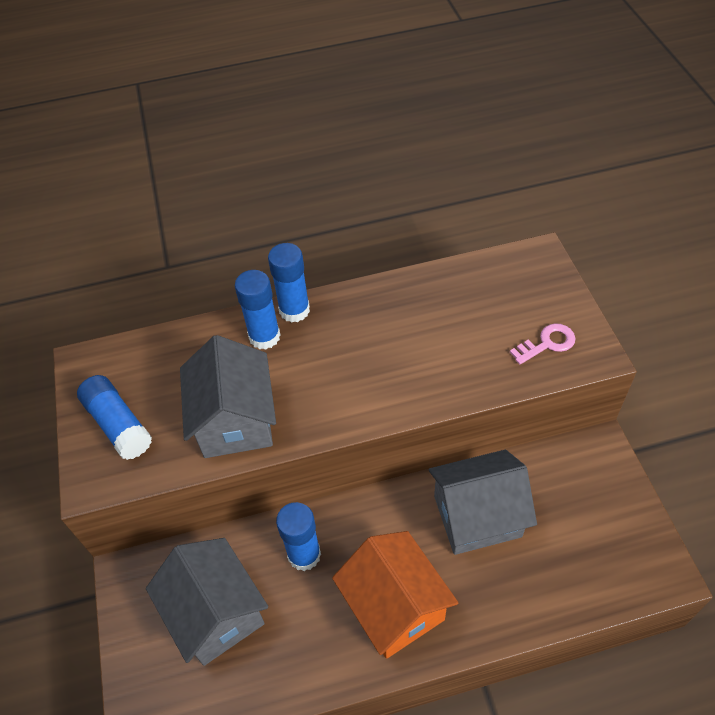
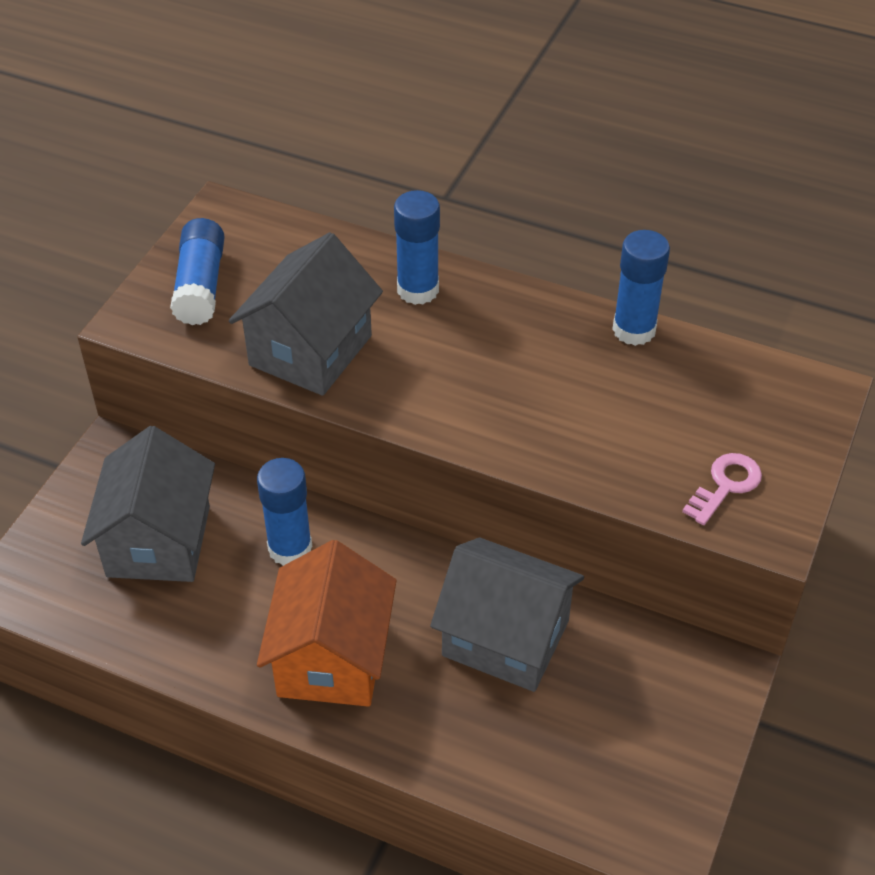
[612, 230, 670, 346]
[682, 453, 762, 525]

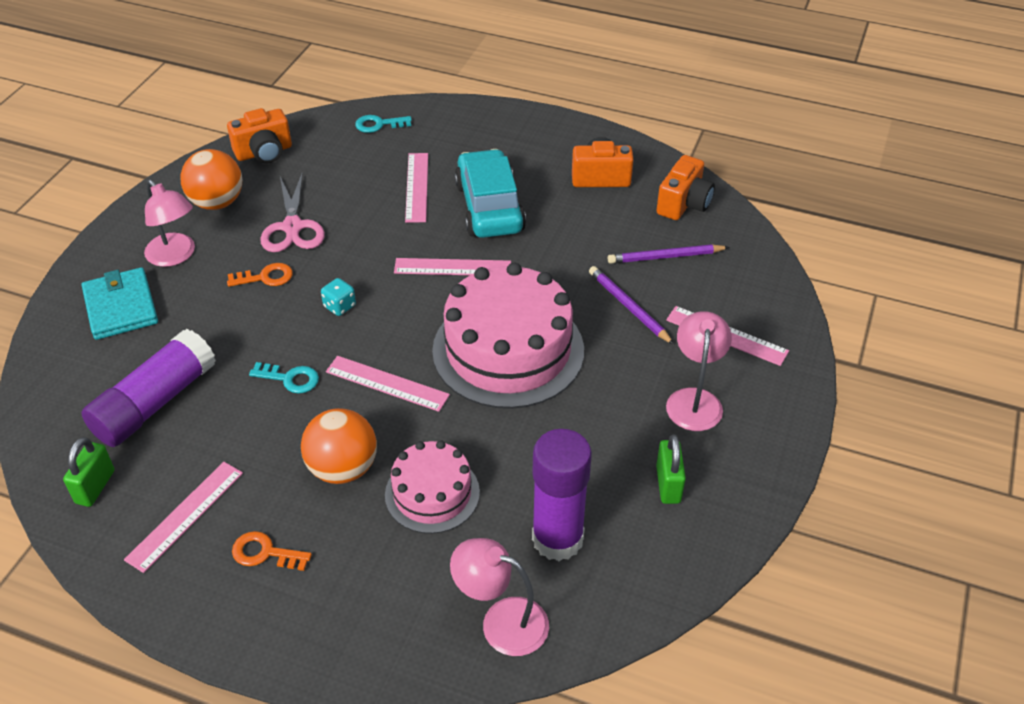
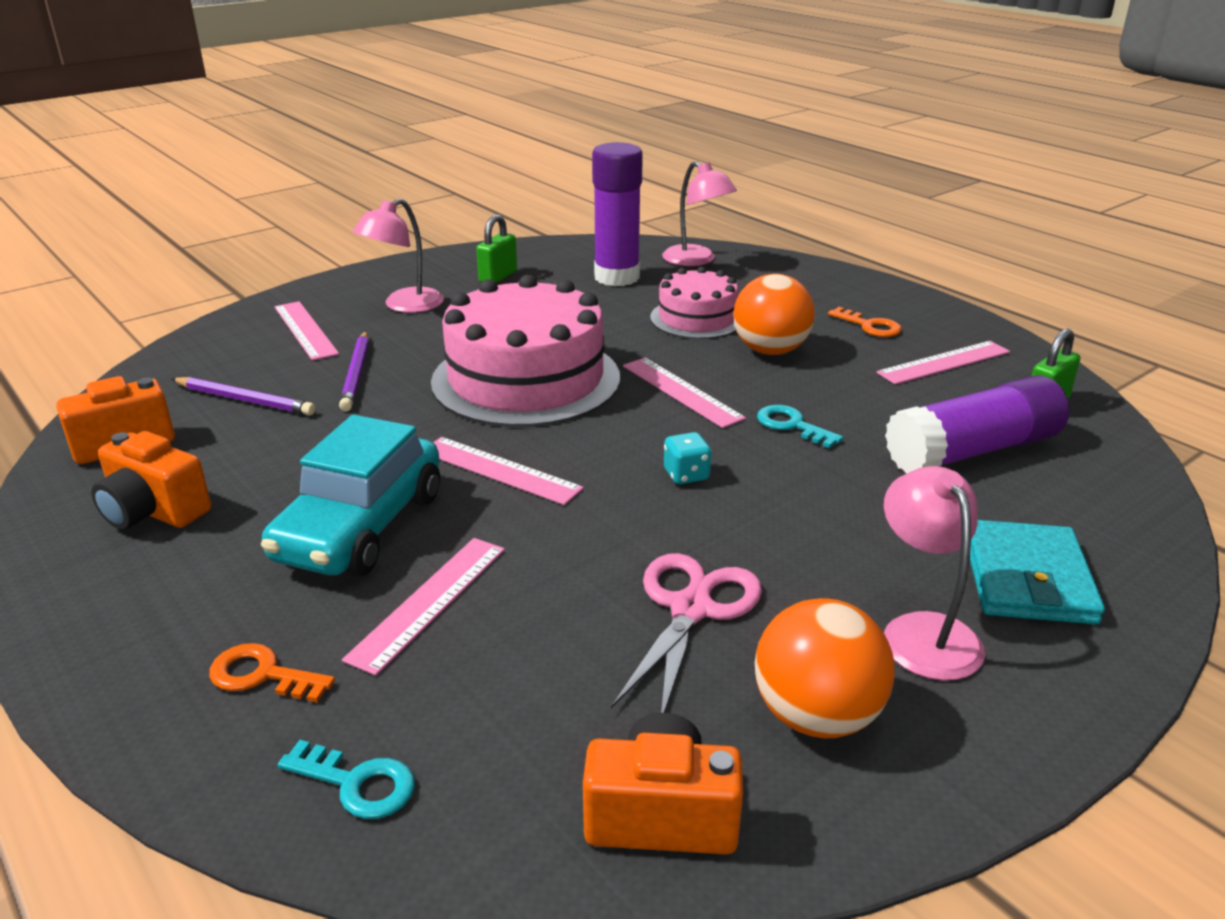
[209, 643, 335, 702]

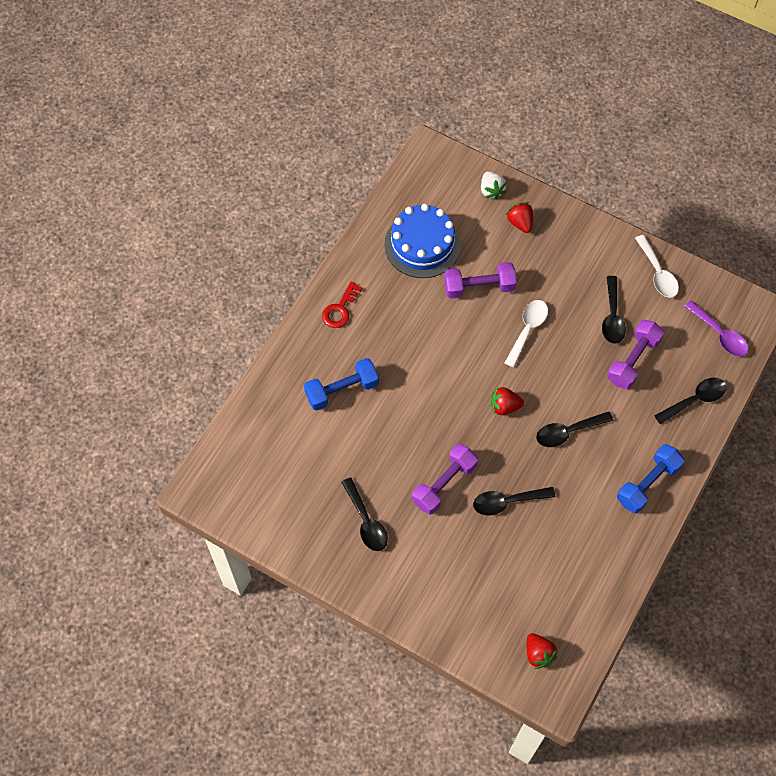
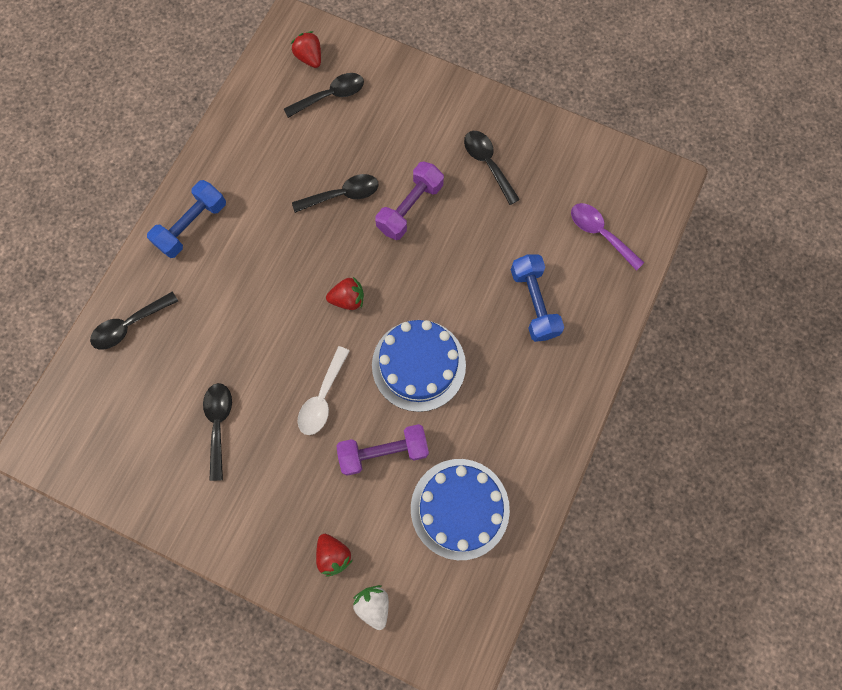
[322, 282, 362, 328] (first image)
[607, 320, 664, 389] (first image)
[635, 235, 679, 298] (first image)
[372, 320, 466, 412]
[284, 73, 364, 118]
[571, 203, 644, 271]
[511, 254, 564, 342]

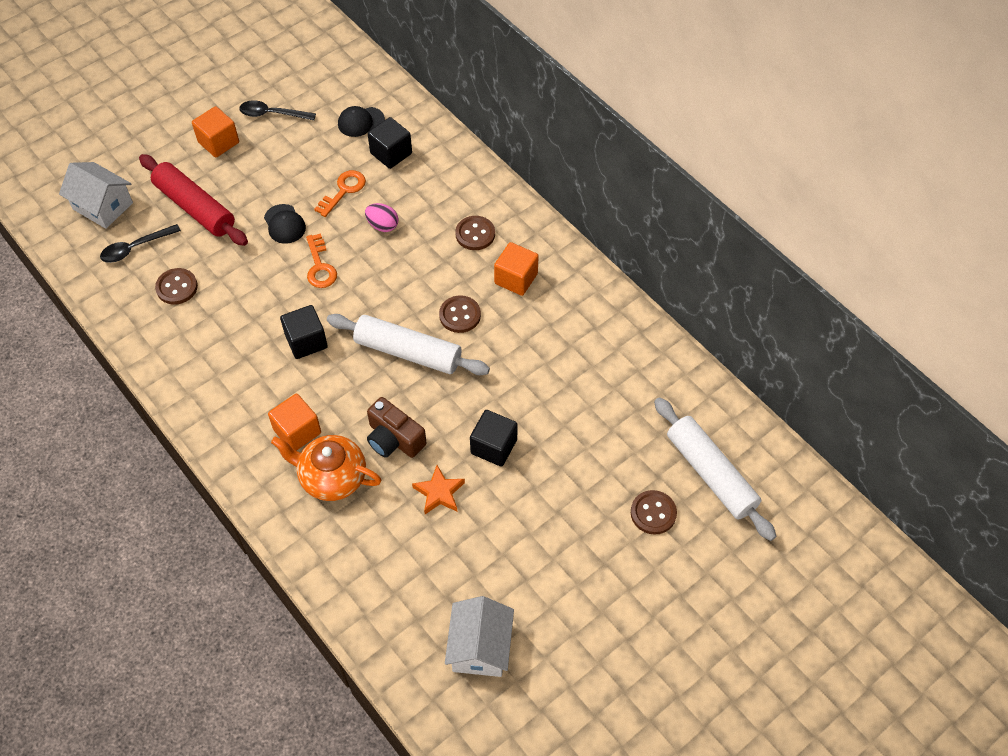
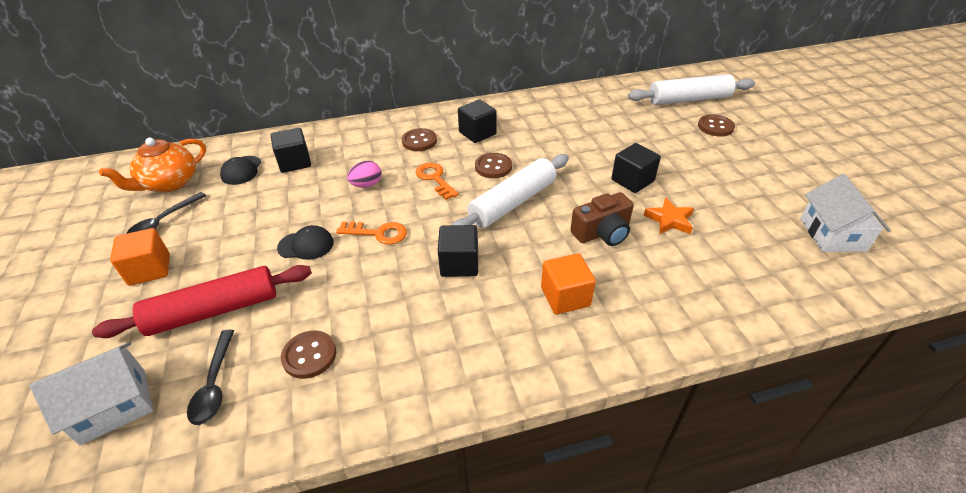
[99, 138, 206, 192]
[416, 163, 459, 200]
[458, 100, 497, 143]
[800, 174, 891, 252]

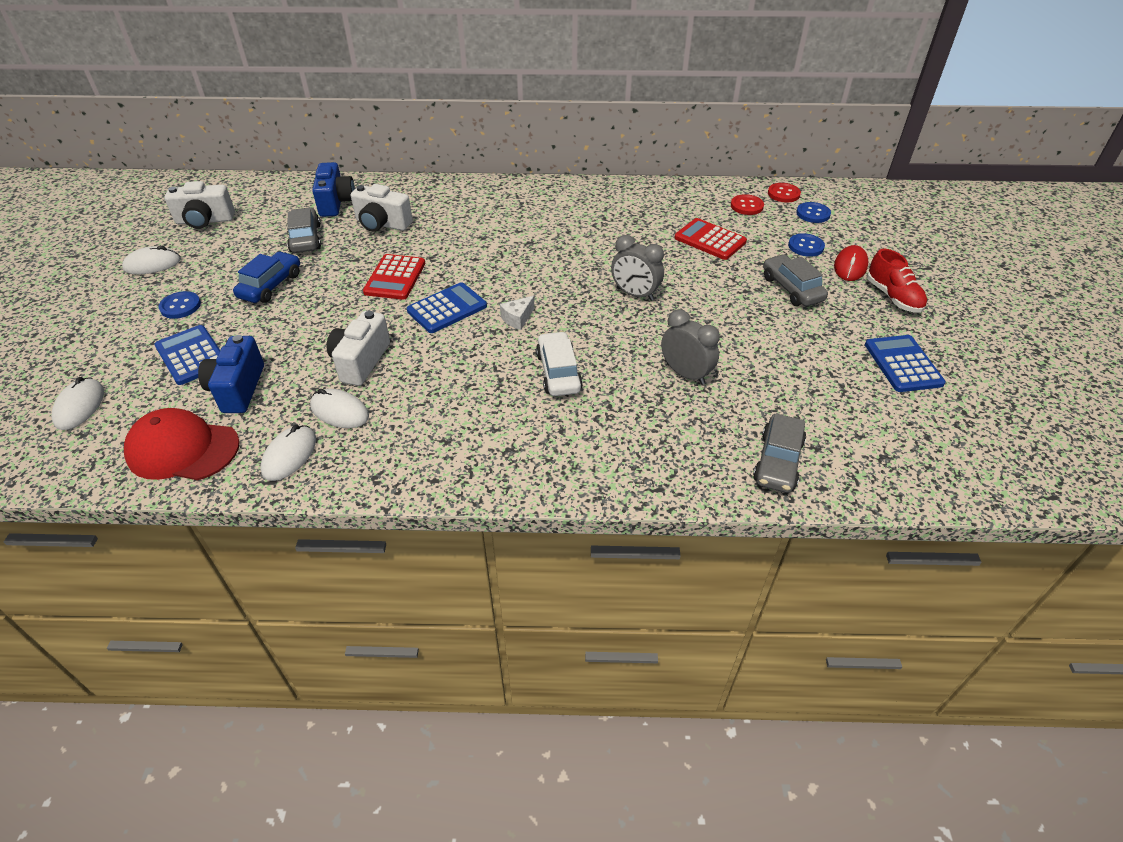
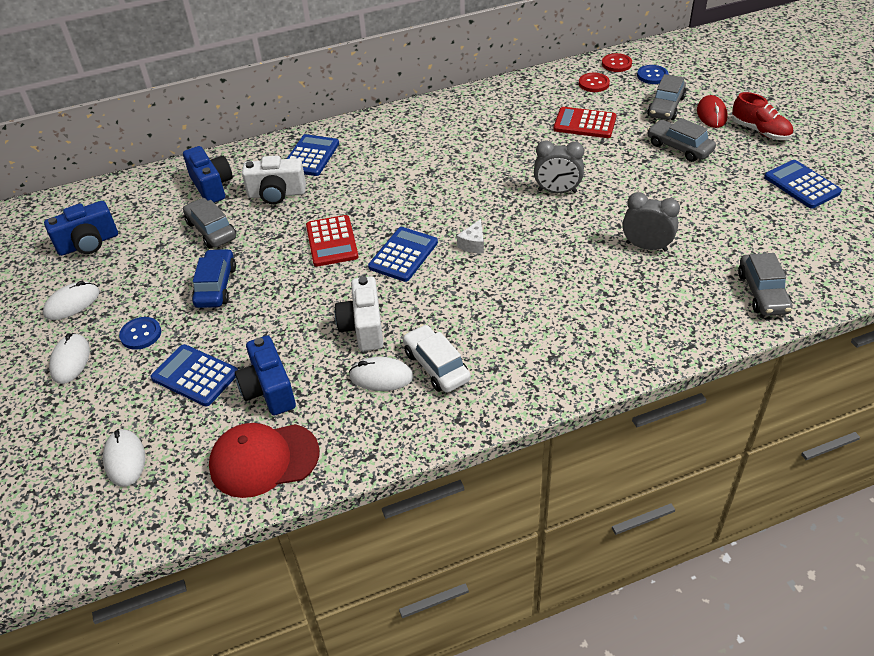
[287, 134, 339, 176]
[49, 333, 90, 384]
[403, 324, 471, 393]
[647, 74, 686, 120]
[44, 201, 118, 256]

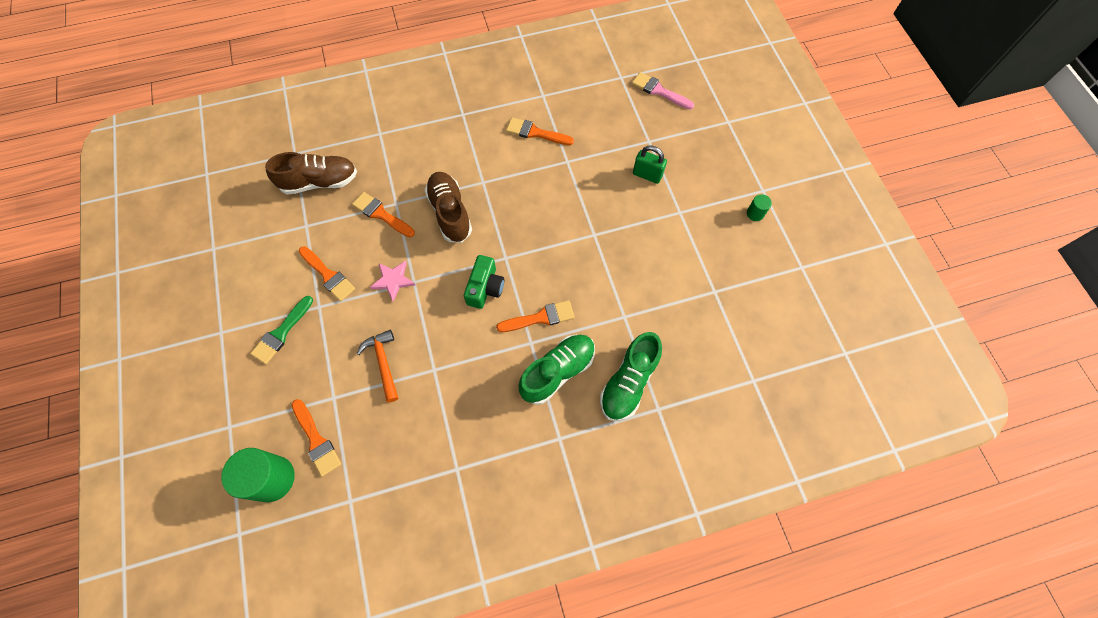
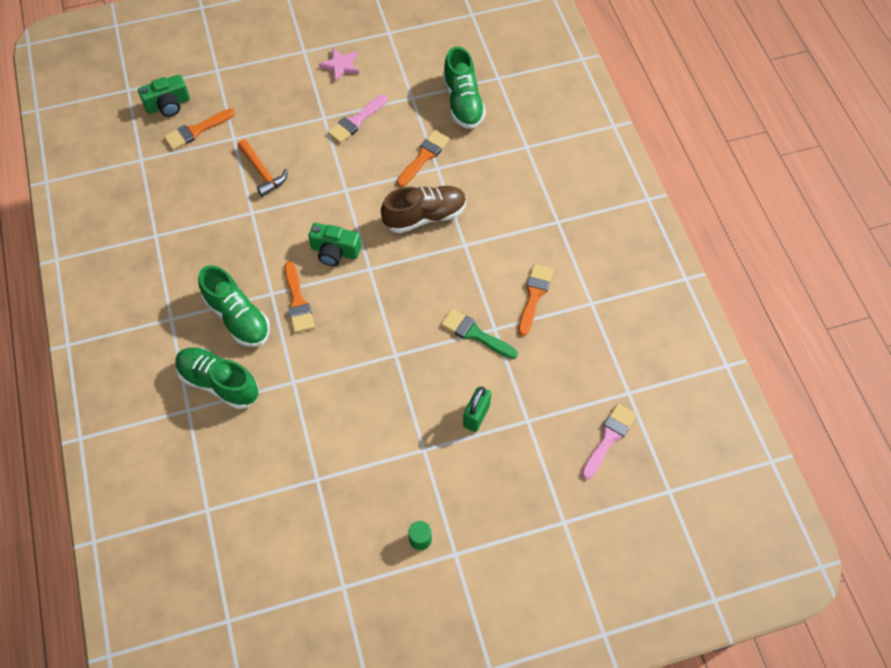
[441, 309, 518, 359]
[319, 48, 359, 82]
[138, 75, 190, 117]
[443, 47, 486, 129]
[328, 94, 388, 143]
[237, 140, 288, 197]

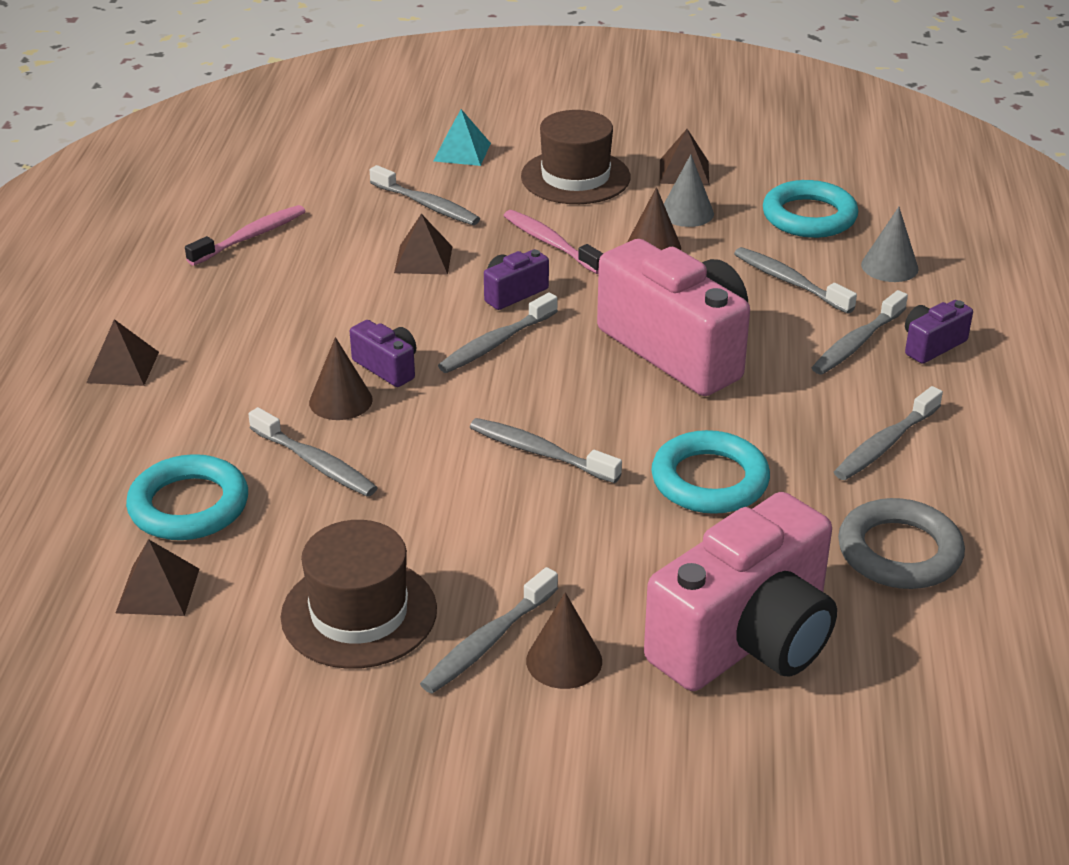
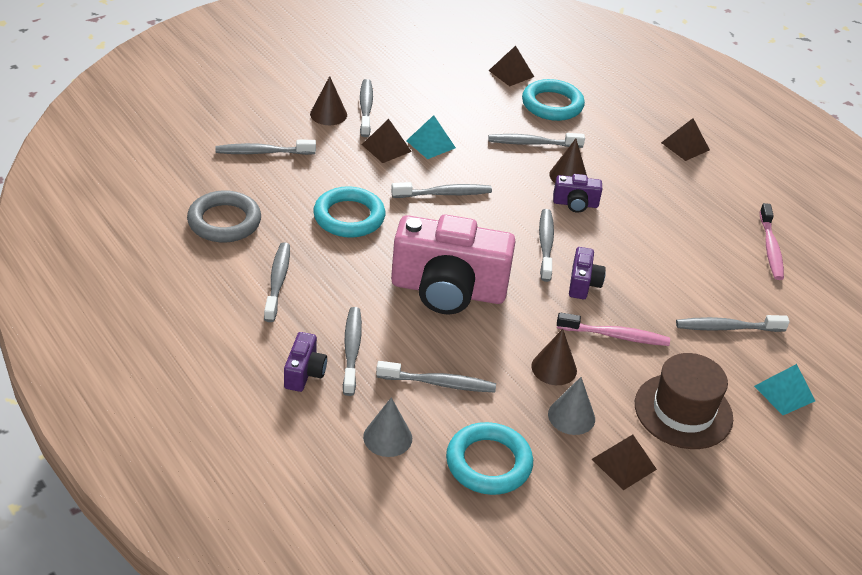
[281, 520, 437, 669] (first image)
[406, 115, 456, 159]
[362, 119, 412, 163]
[215, 140, 316, 155]

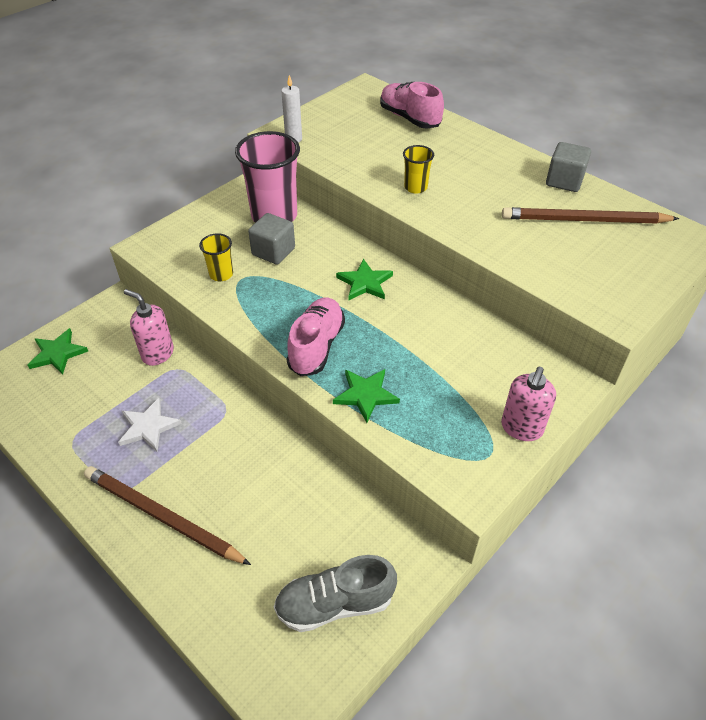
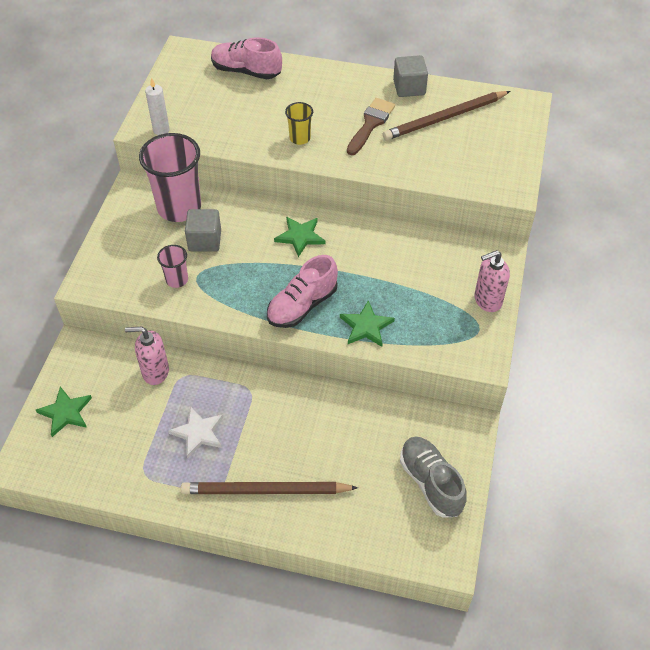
[347, 98, 395, 155]
[157, 245, 188, 288]
[400, 436, 467, 518]
[267, 255, 338, 328]
[474, 250, 510, 312]

